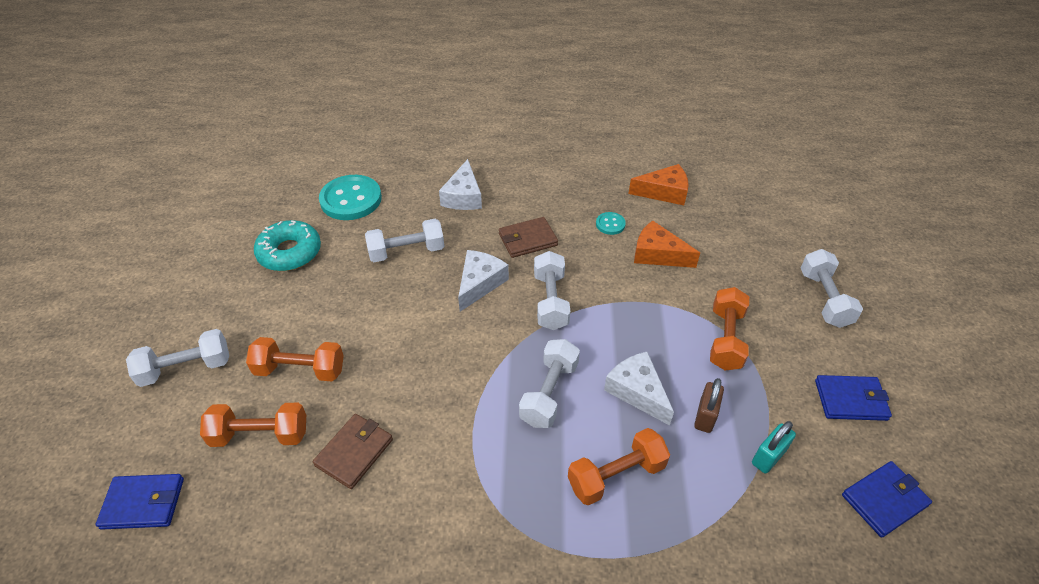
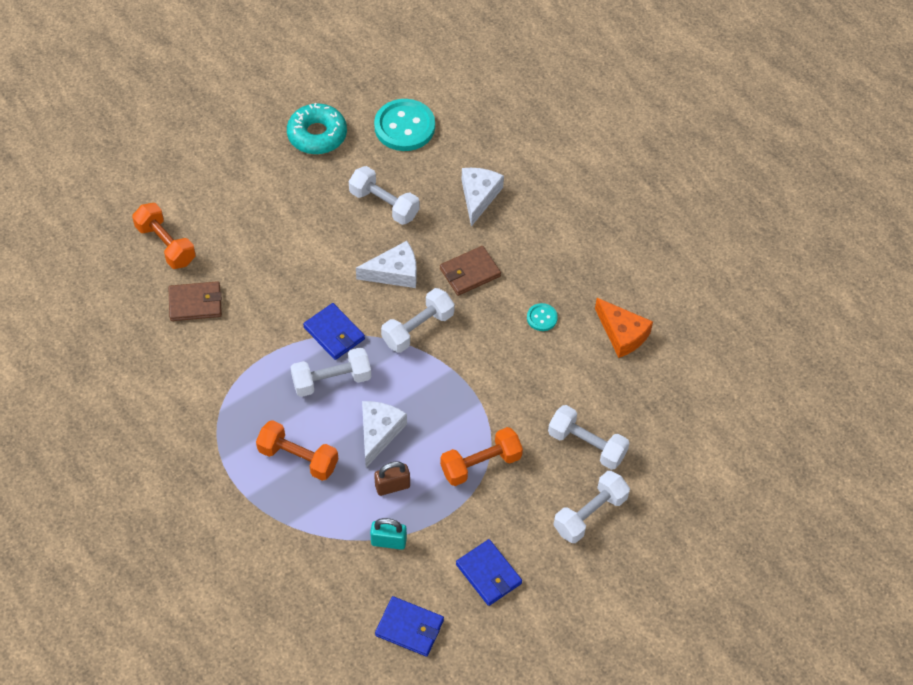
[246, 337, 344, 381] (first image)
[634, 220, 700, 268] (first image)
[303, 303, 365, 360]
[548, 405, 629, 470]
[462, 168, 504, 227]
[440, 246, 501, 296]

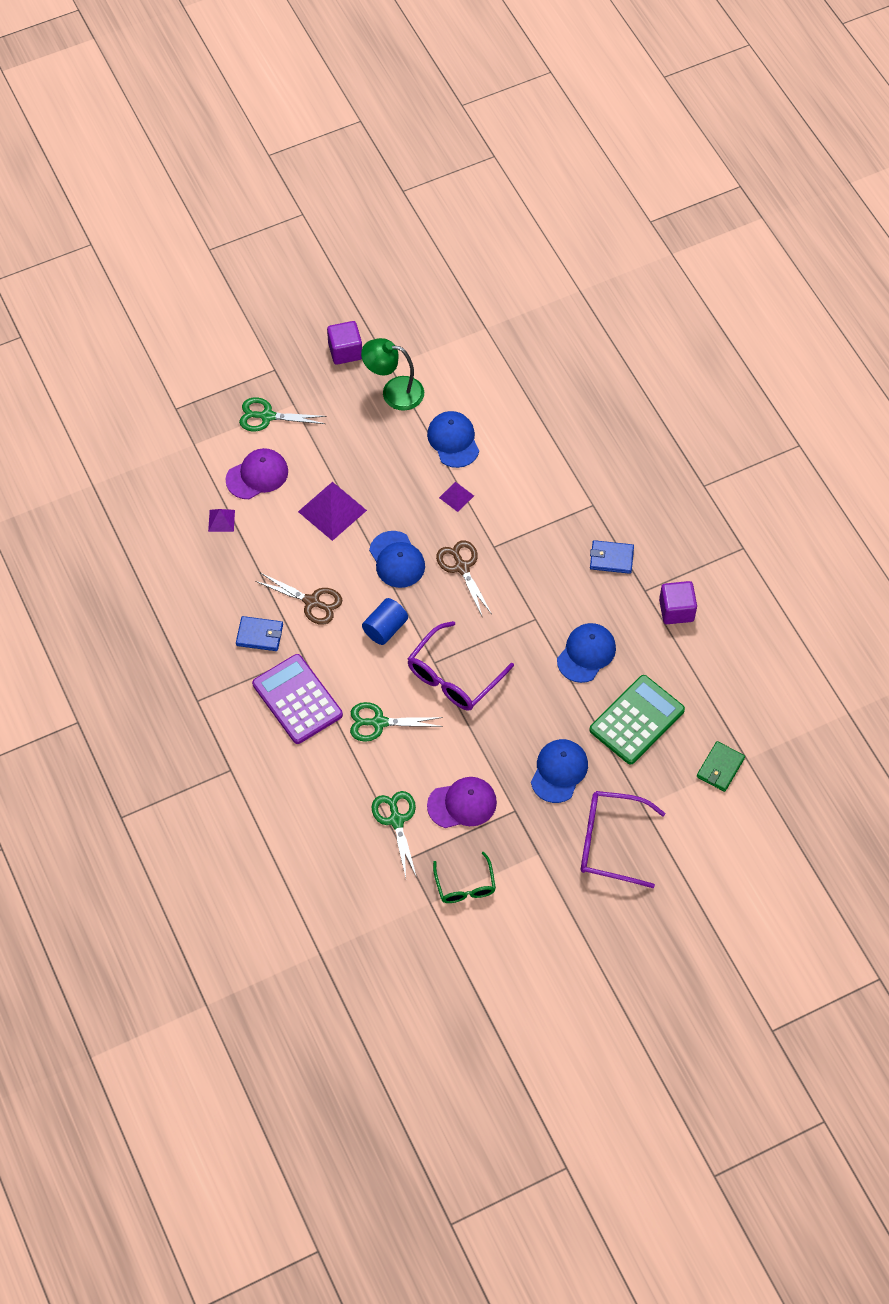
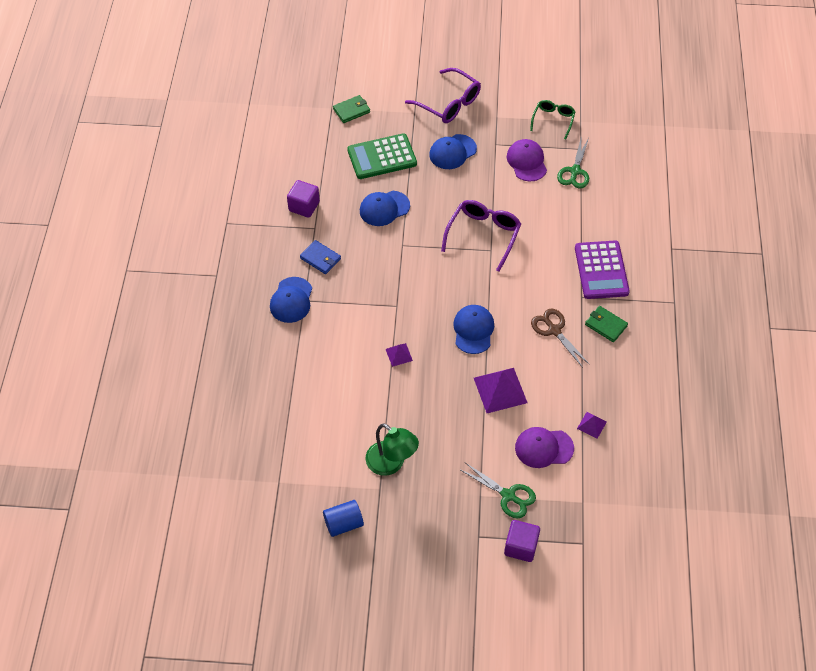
[350, 702, 443, 742] (first image)
[436, 540, 492, 618] (first image)
[504, 520, 540, 562]
[323, 500, 364, 537]
[270, 277, 312, 323]
[585, 306, 628, 342]
[441, 200, 521, 271]
[507, 139, 547, 182]

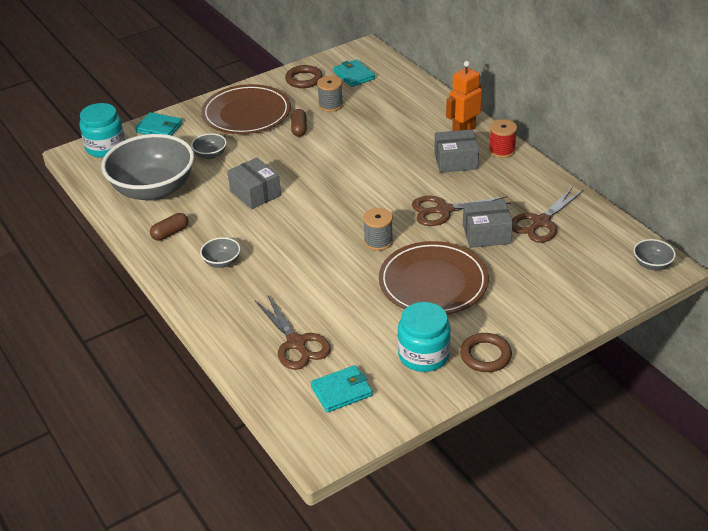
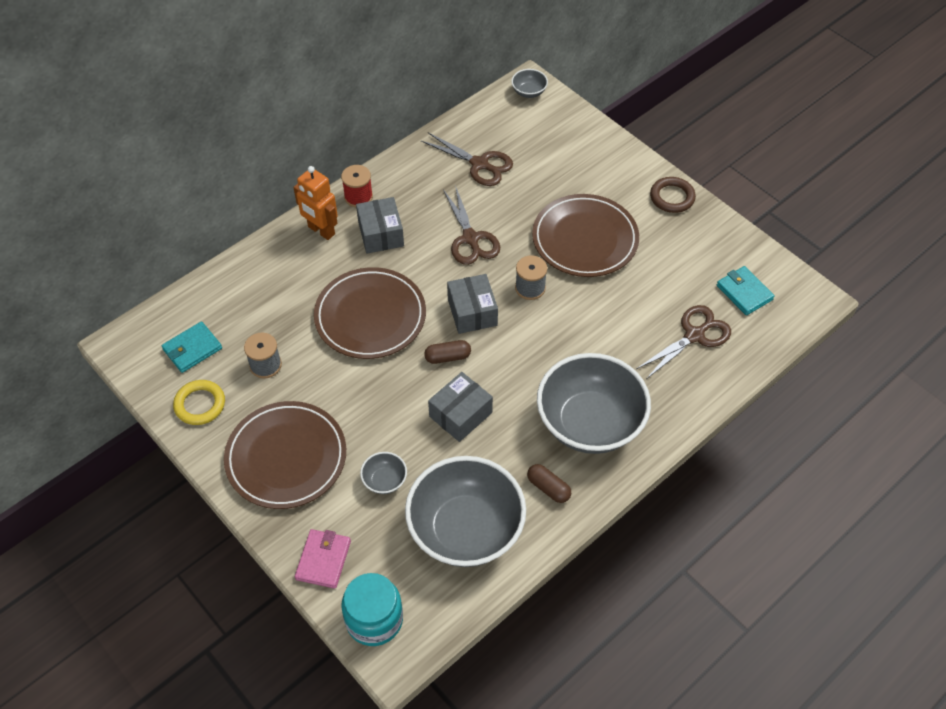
[398, 302, 451, 372] (first image)
[314, 267, 426, 359]
[424, 340, 471, 364]
[447, 274, 498, 334]
[295, 529, 351, 589]
[173, 380, 225, 425]
[537, 353, 651, 454]

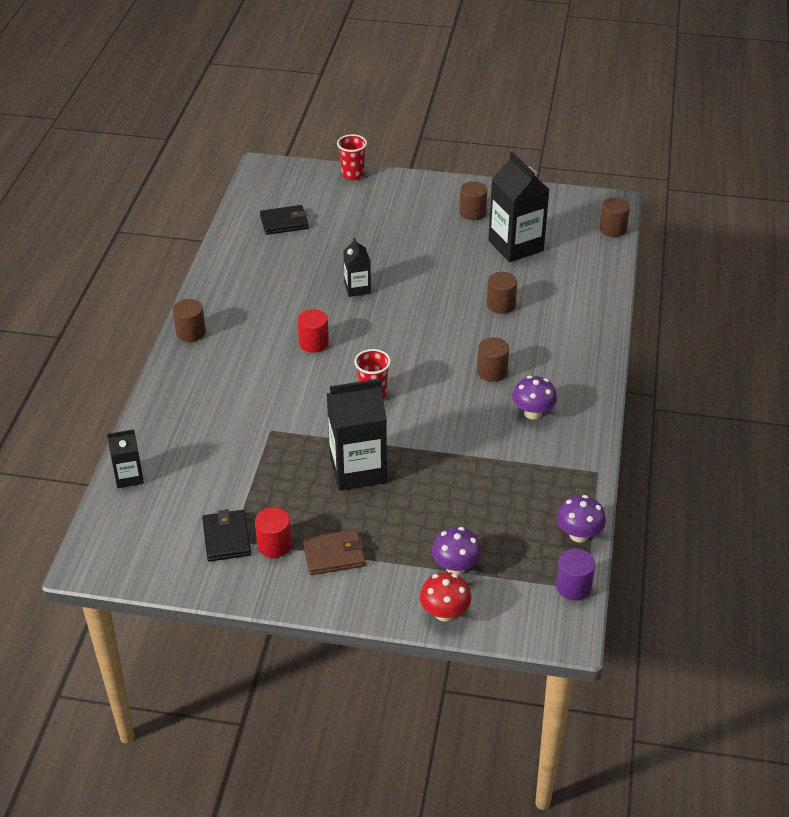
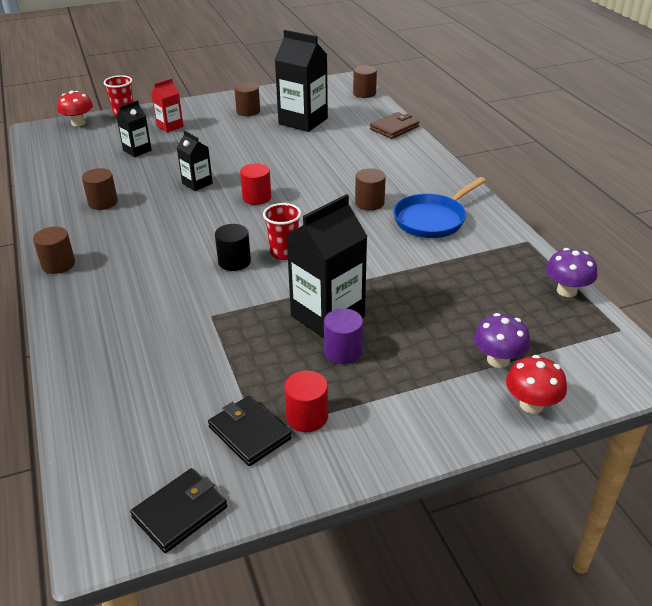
[57, 91, 93, 126]
[151, 78, 184, 133]
[215, 224, 251, 271]
[116, 100, 152, 157]
[130, 468, 227, 553]
[240, 163, 271, 205]
[370, 112, 419, 139]
[82, 168, 118, 210]
[324, 308, 363, 364]
[393, 177, 486, 238]

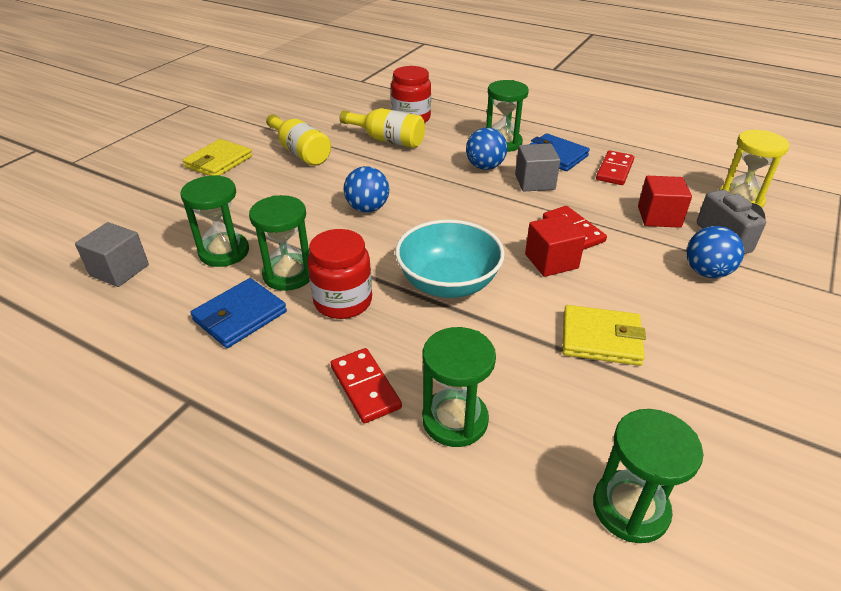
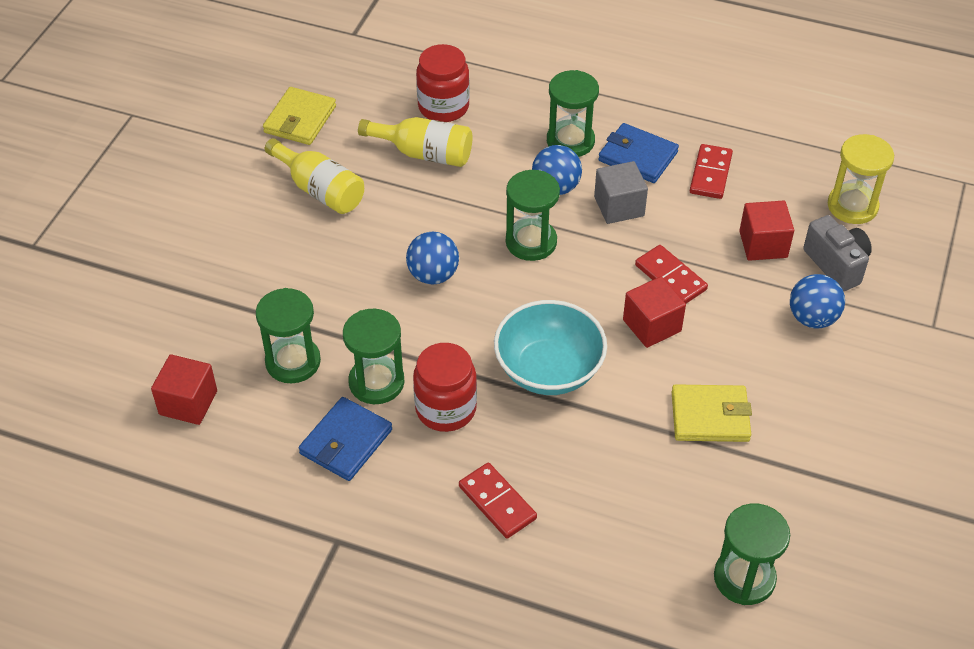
[263, 87, 336, 145]
[506, 170, 560, 261]
[151, 354, 217, 425]

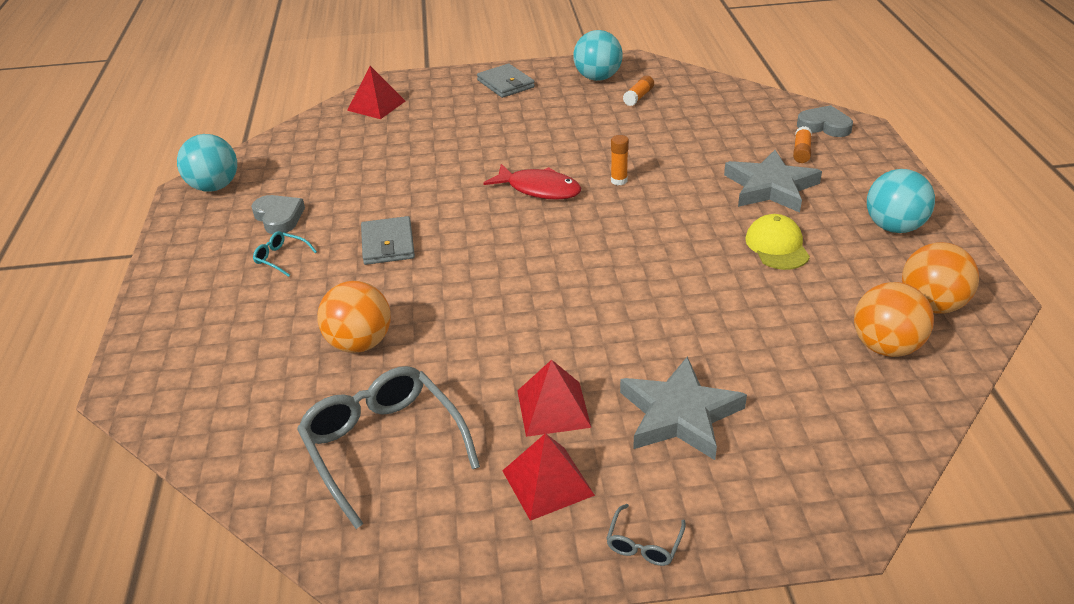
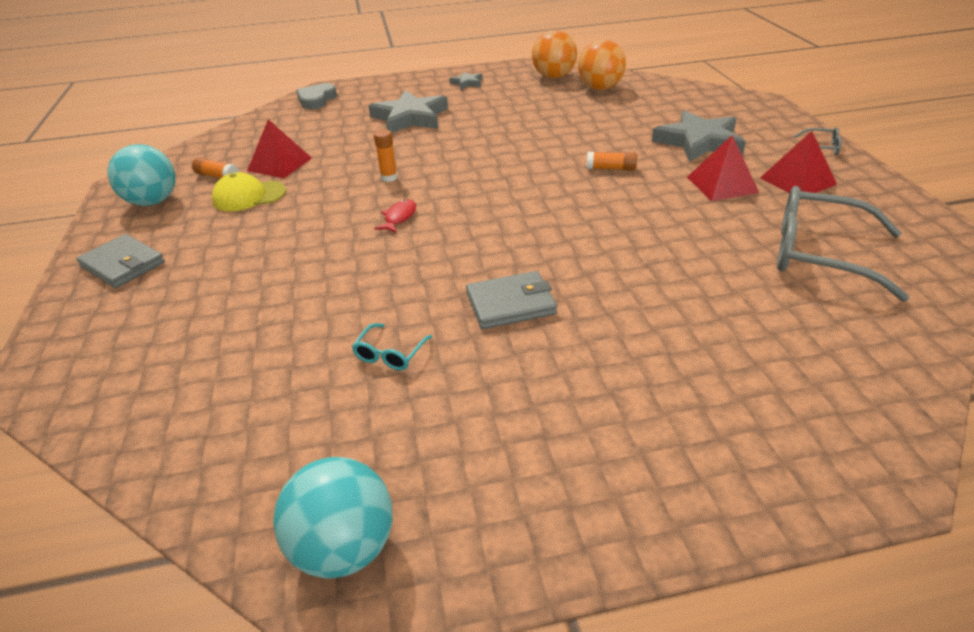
[251, 195, 305, 234] (first image)
[317, 281, 391, 353] (first image)
[352, 323, 432, 370]
[247, 119, 312, 178]
[212, 172, 286, 211]
[587, 152, 637, 171]
[449, 72, 483, 90]
[777, 186, 909, 302]
[76, 234, 165, 288]
[374, 200, 416, 233]

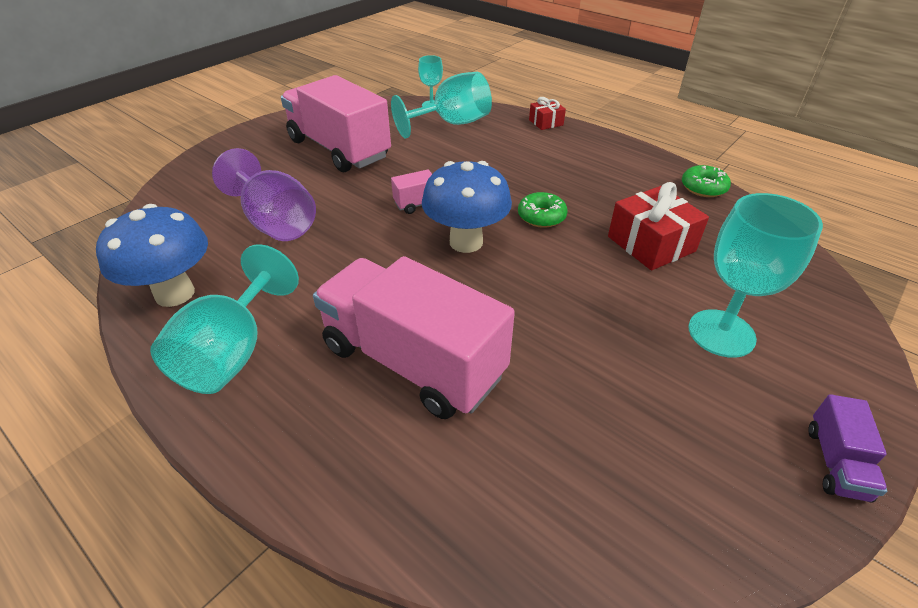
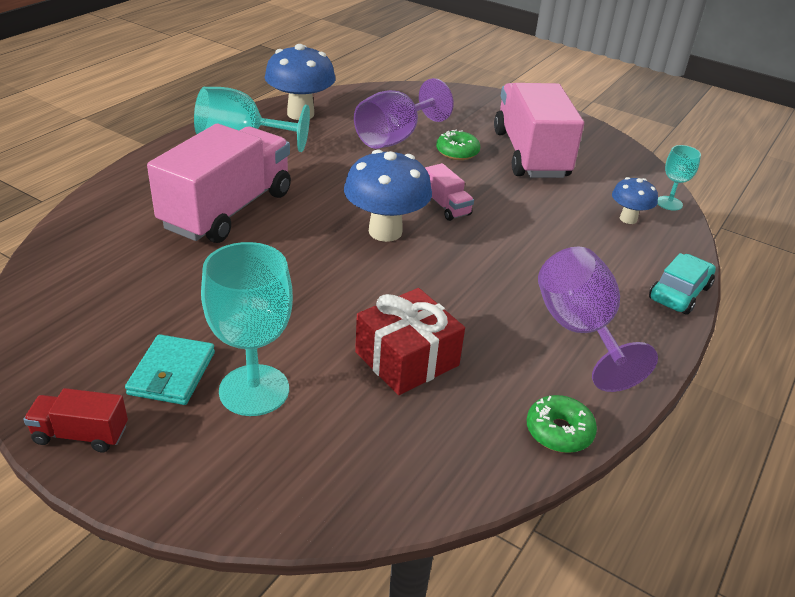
[125, 334, 215, 405]
[538, 246, 658, 392]
[436, 130, 480, 160]
[612, 177, 658, 224]
[649, 253, 716, 314]
[23, 388, 128, 452]
[494, 83, 584, 178]

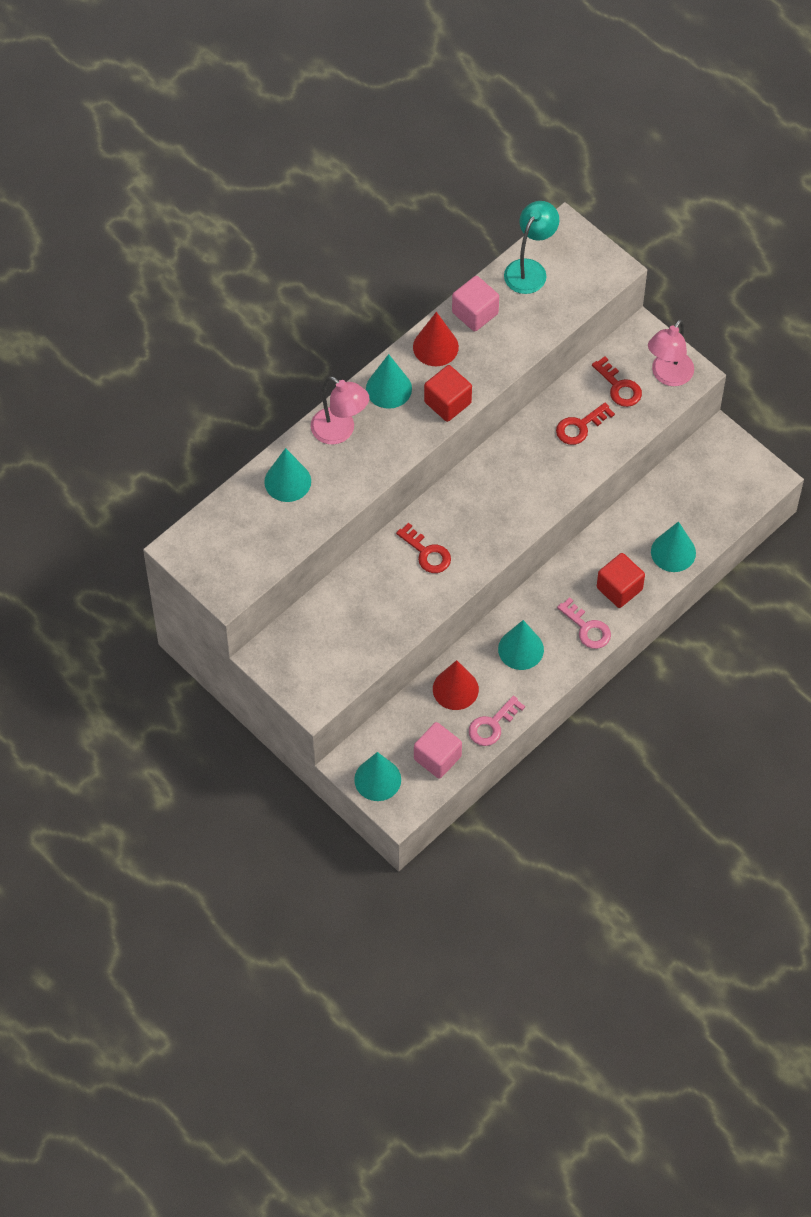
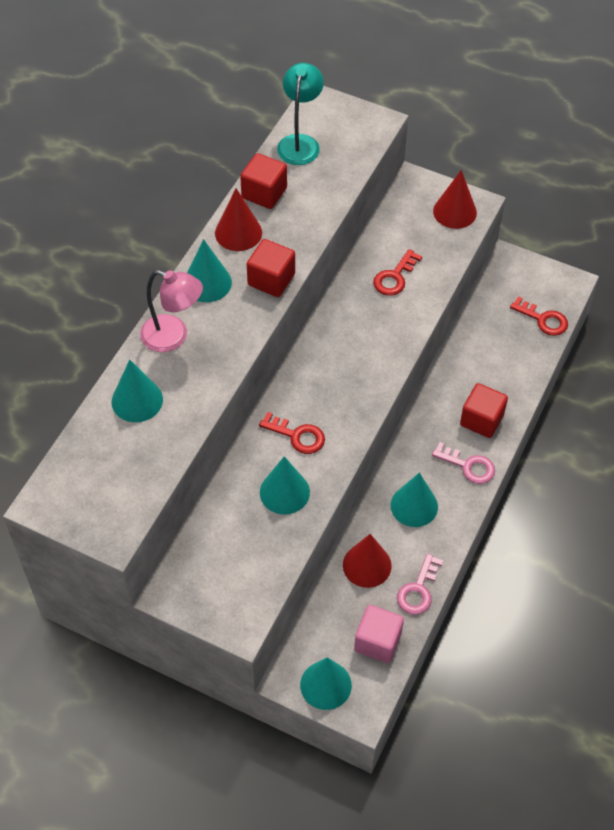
[510, 296, 568, 336]
[260, 456, 310, 514]
[433, 170, 477, 229]
[240, 153, 287, 209]

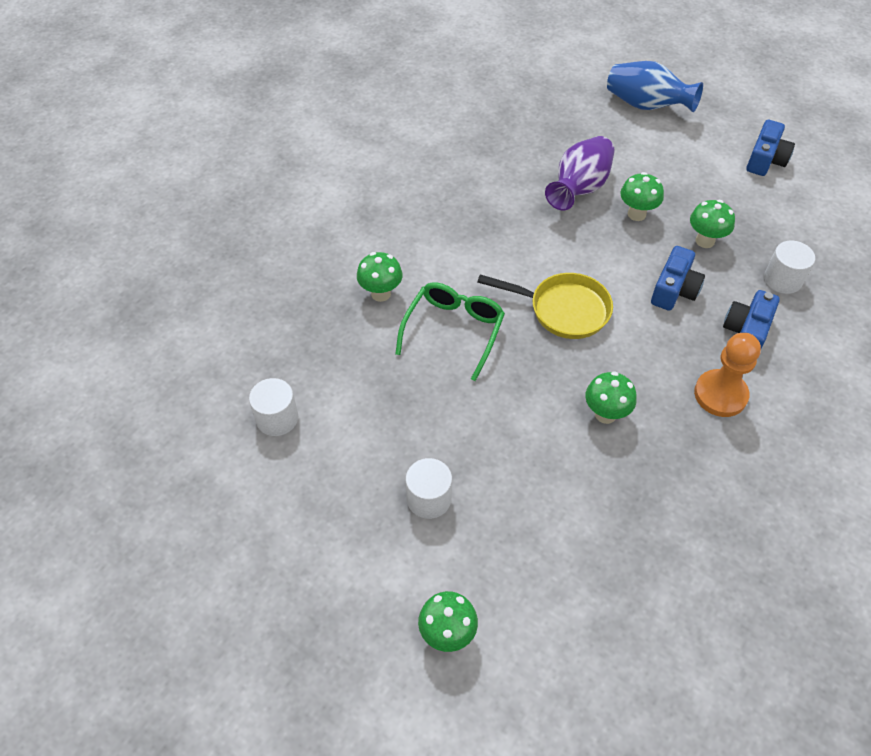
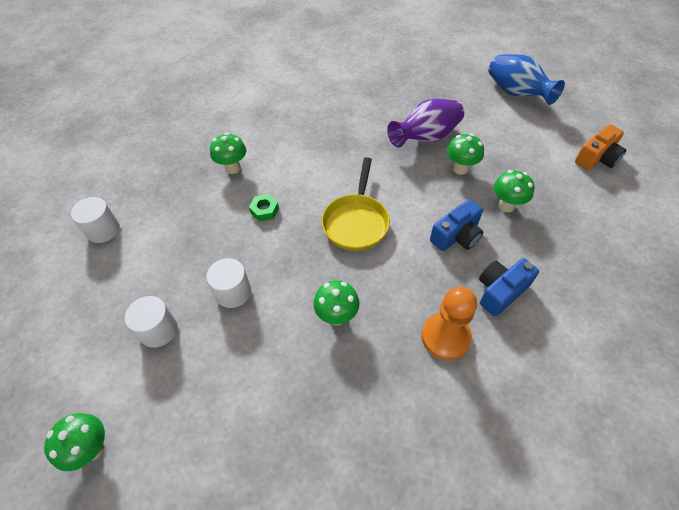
[206, 258, 251, 308]
[249, 194, 279, 221]
[575, 124, 626, 170]
[321, 157, 390, 251]

